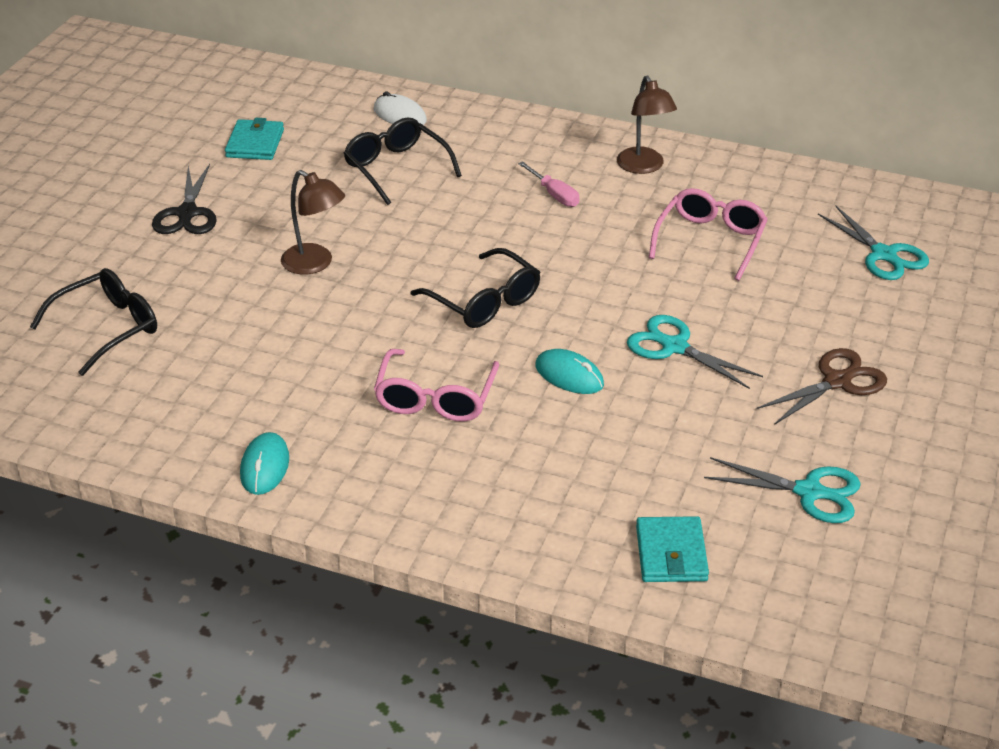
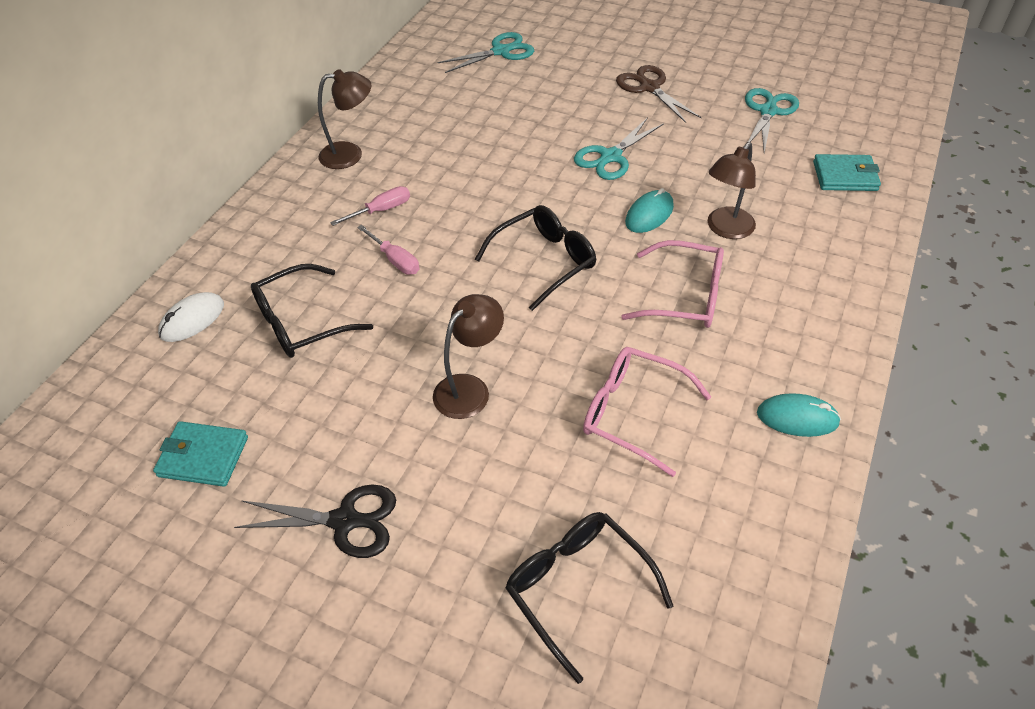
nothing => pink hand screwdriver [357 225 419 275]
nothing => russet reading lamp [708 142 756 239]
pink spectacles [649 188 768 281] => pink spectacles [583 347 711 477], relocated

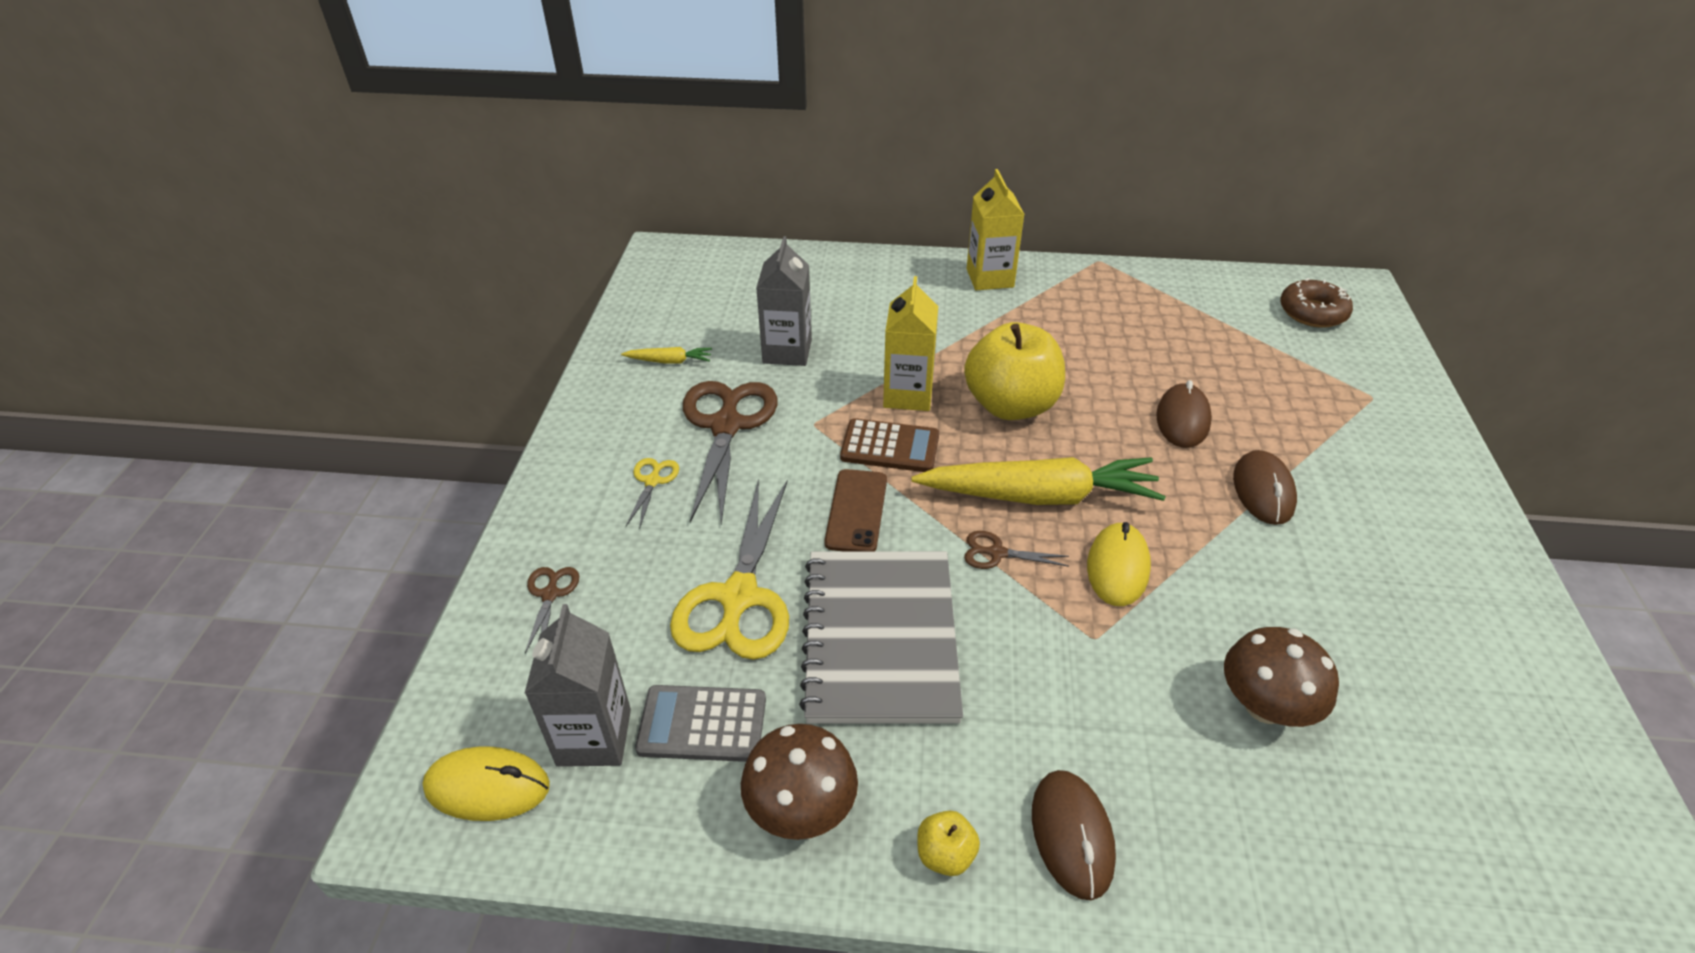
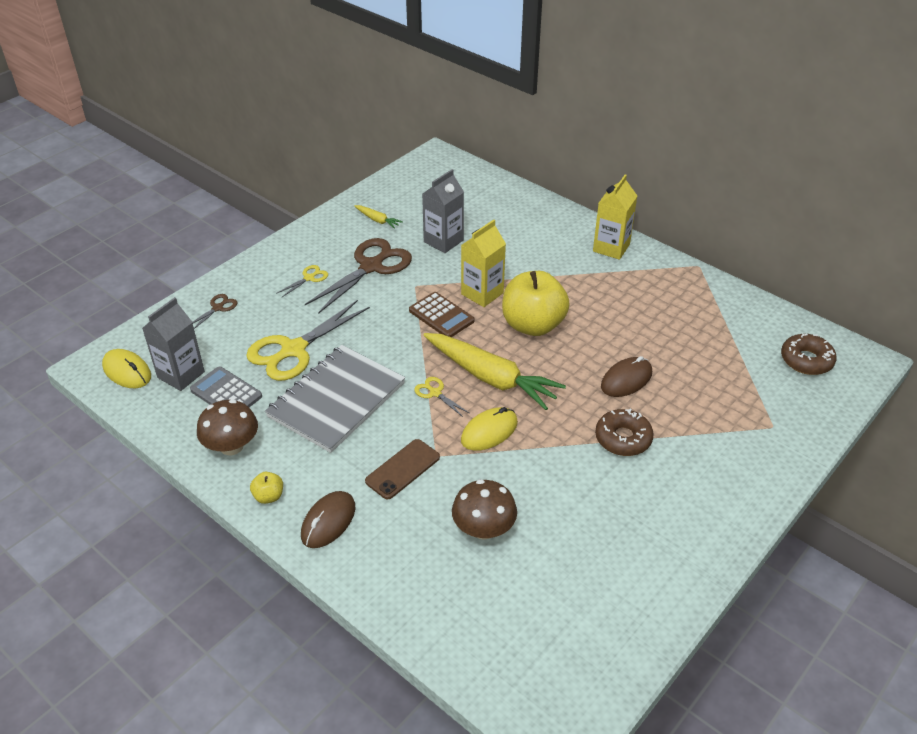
russet mobile phone [824 469 887 551] => russet mobile phone [365 439 440 499], relocated
russet mouse [1233 450 1297 525] => russet glazed donut [595 409 654 456]
russet scissors [964 531 1069 569] => yellow scissors [414 377 469 417]

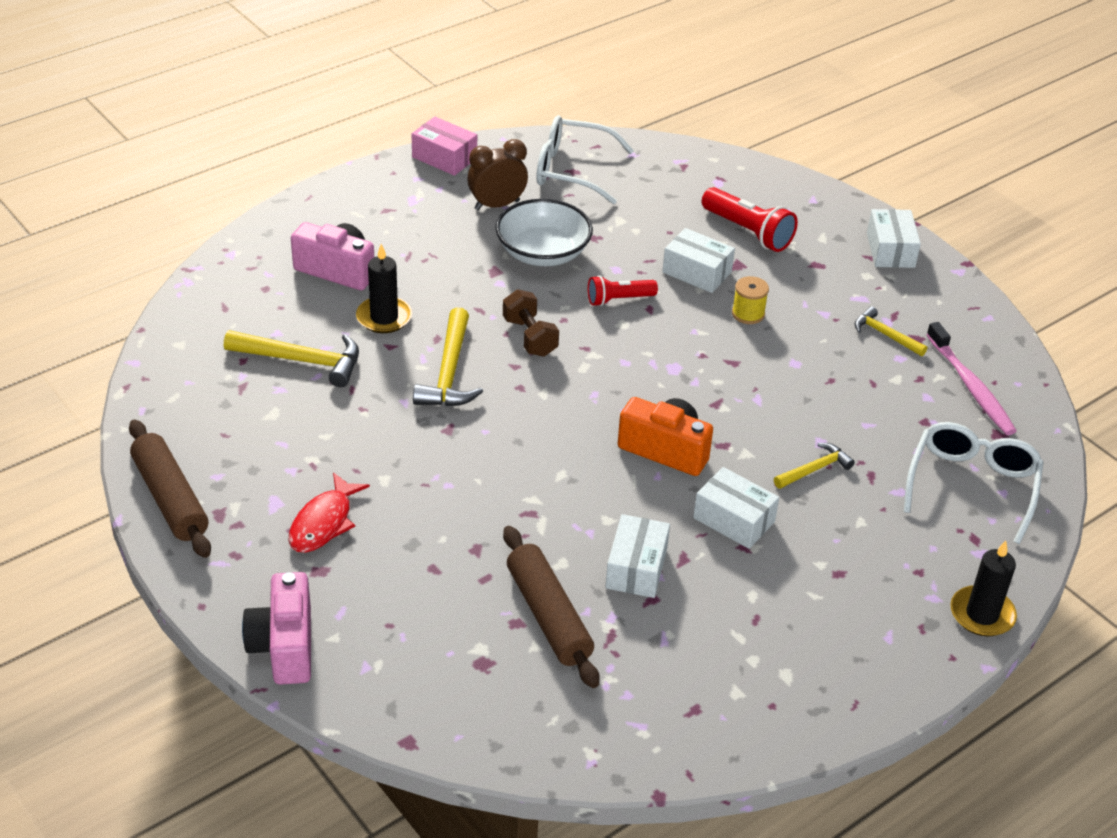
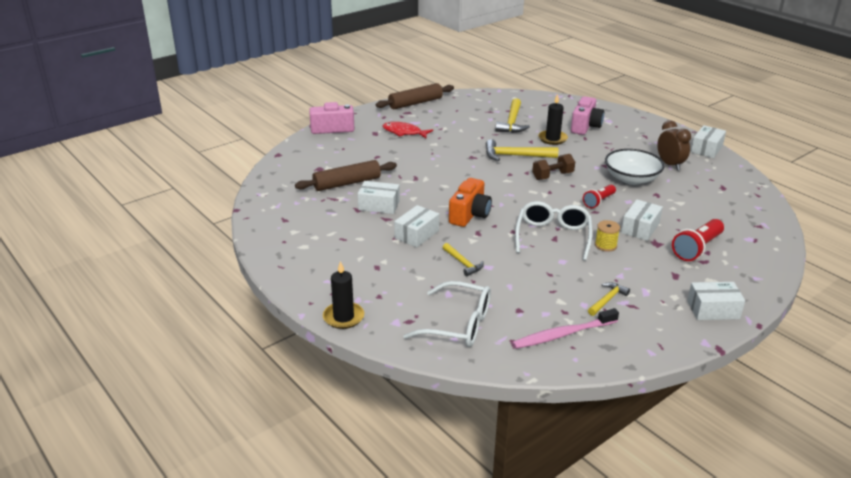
pure white spectacles [536 115 634 204] => pure white spectacles [515 201 593 261], relocated
pink box [412 117 477 176] => pure white box [691 125 726 158]
scarlet flashlight [588 275 658 306] => scarlet flashlight [583 185 616 208], 120 degrees counterclockwise

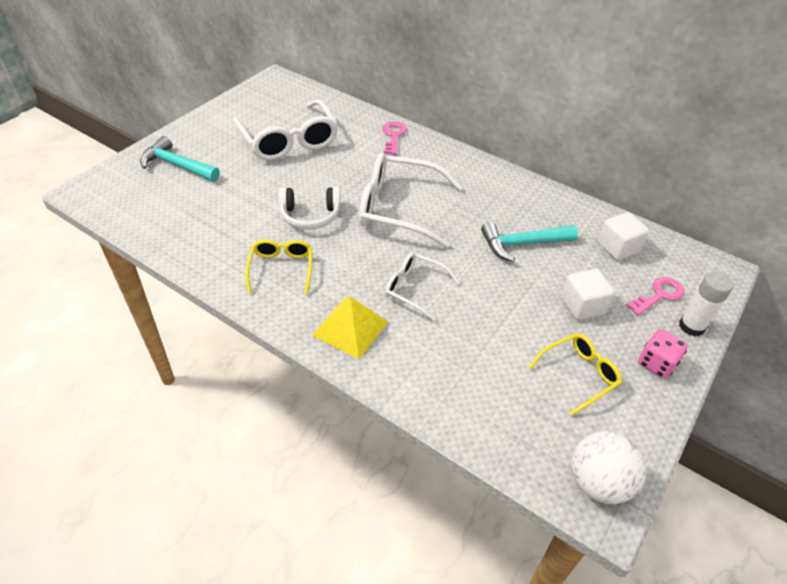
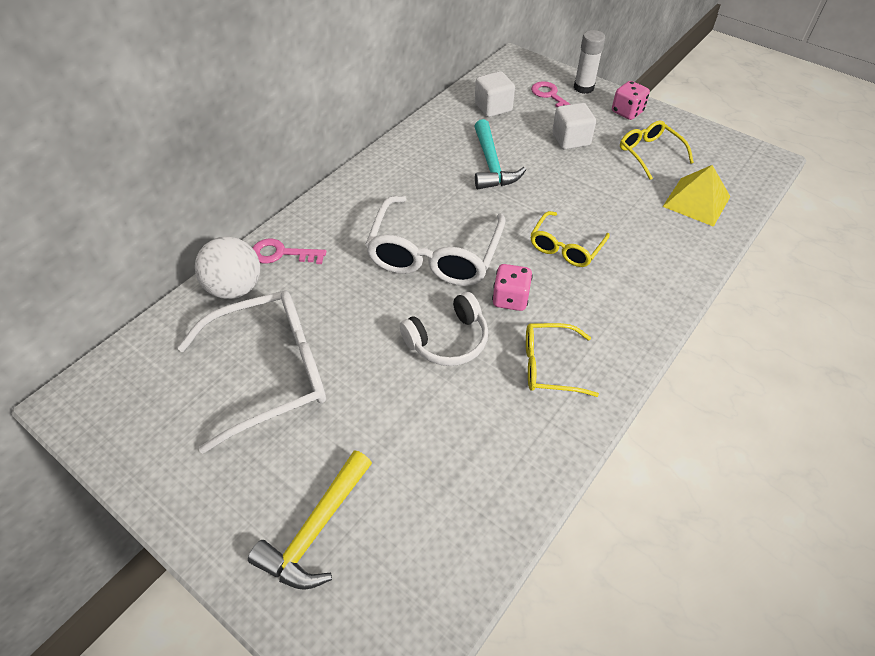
nothing => pink dice [492 264 533 311]
yellow solid pyramid [312 296 388 359] => yellow solid pyramid [663 165 731 227], relocated
pure white play ball [572 431 646 504] => pure white play ball [195 236 260 299], relocated
teal claw hammer [140 136 220 182] => yellow claw hammer [248 450 372 590]
pure white spectacles [385 252 460 321] => yellow spectacles [530 211 610 267]
pure white over-ear headphones [279 187 341 230] => pure white over-ear headphones [400 292 488 366], 60 degrees clockwise

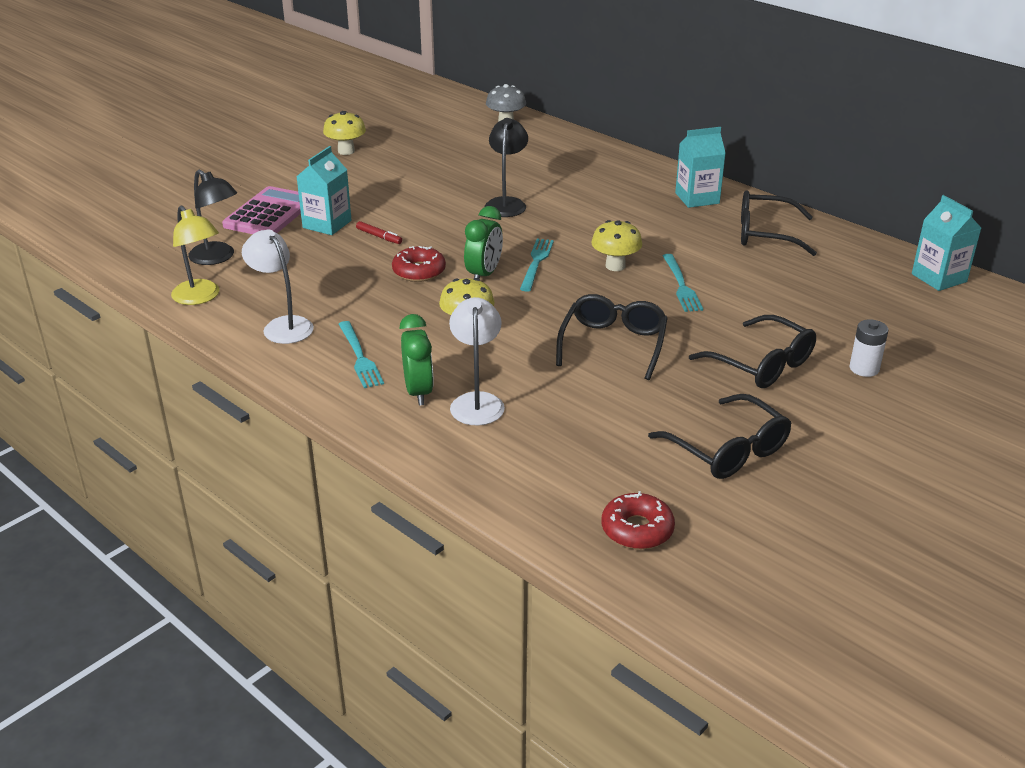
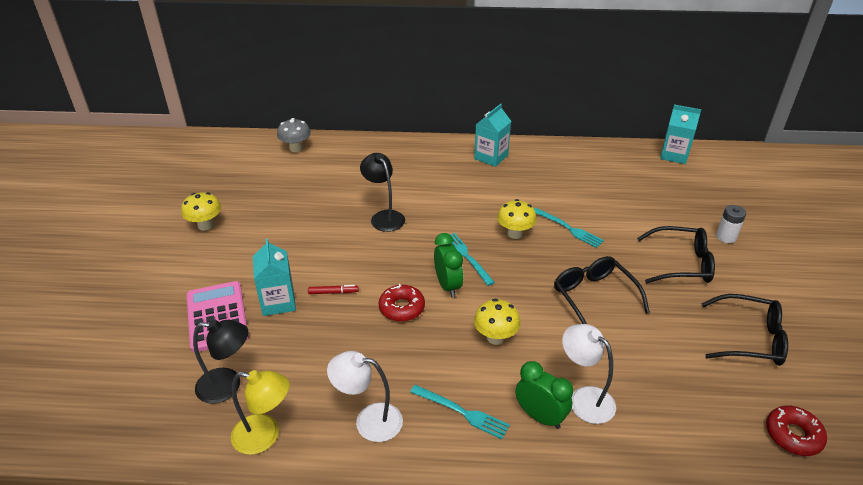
jet-black spectacles [741 191 817 256] => nothing

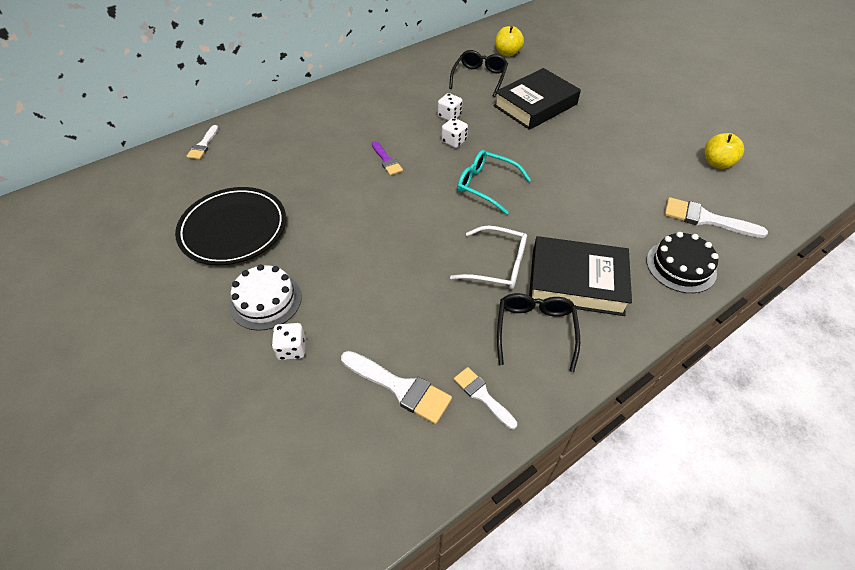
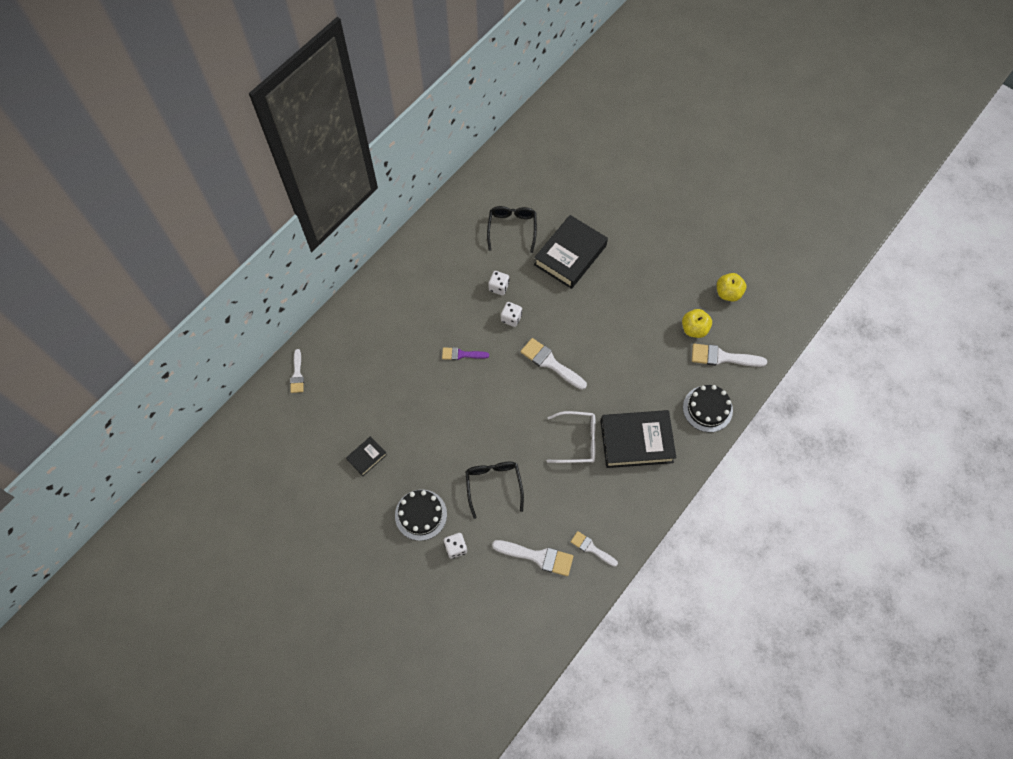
yellow toy apple [495 26 524 56] => yellow toy apple [682 309 712 338], relocated
jet-black spectacles [497 293 580 372] => jet-black spectacles [465 462 524 519], relocated
jet-black plate [175 187 286 265] => jet-black hardback [346 436 387 476]
teal spectacles [457 150 531 215] => pure white paintbrush [521 338 587 390]
pure white gateau [229 264 302 331] => jet-black gateau [395 489 447 541]
royal purple paintbrush [372 141 403 175] => royal purple paintbrush [442 347 489 360], 135 degrees clockwise

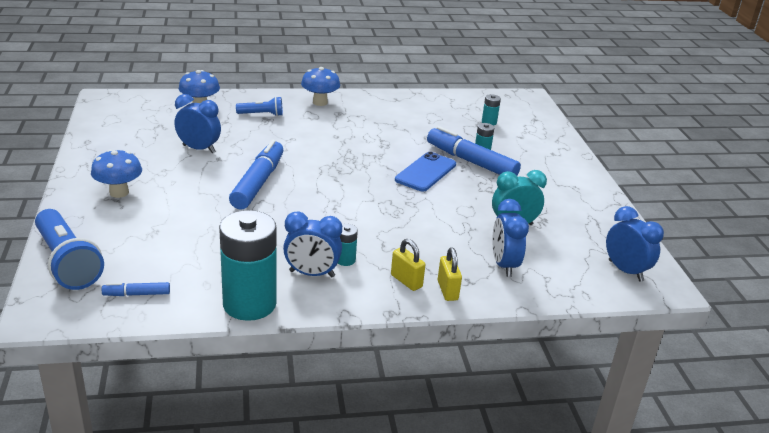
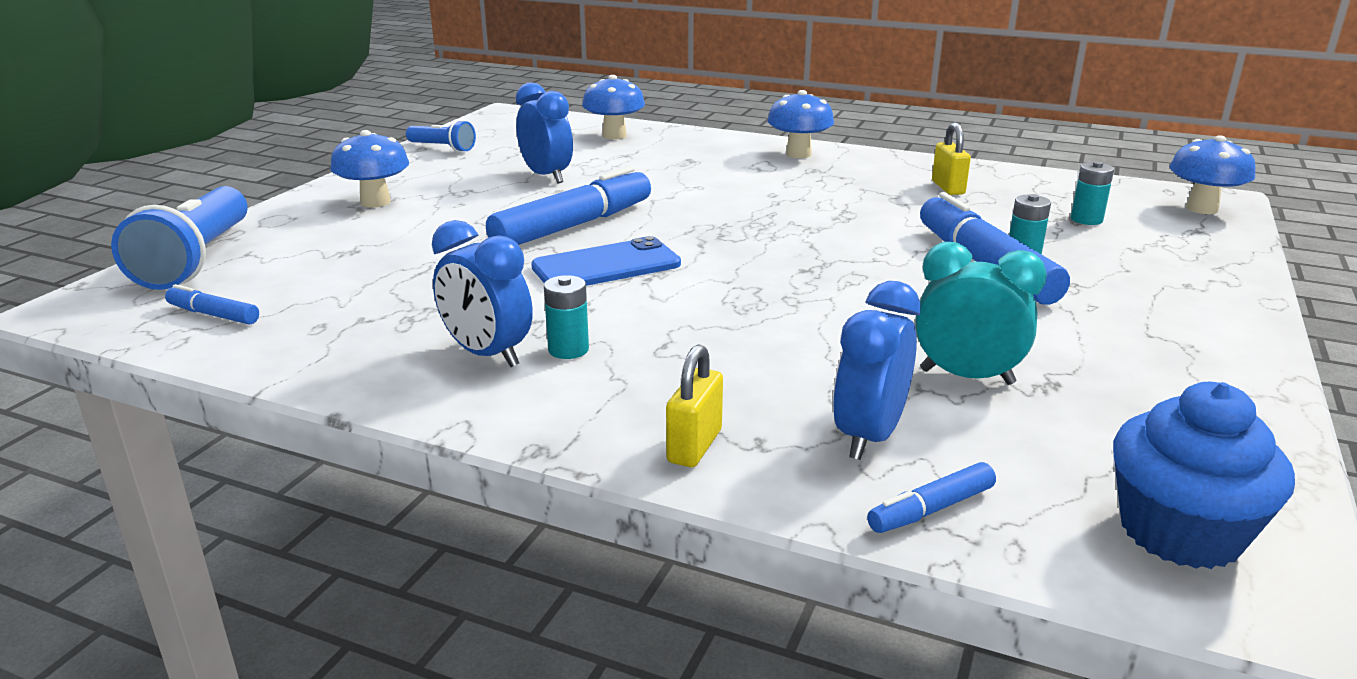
teal battery [219 210 277 321] => nothing
nothing => blue marker pen [867 462 996 533]
nothing => blue fungus [1170 135 1255 214]
blue flashlight [236 97 283 116] => blue flashlight [406 120 476 152], relocated
yellow lock [391 239 425 291] => yellow lock [932 123 971 195], relocated
blue mobile phone [395 152 456 191] => blue mobile phone [531 236 681 286], relocated
blue clock [606 206 664 282] => blue muffin [1113 382 1295 569]

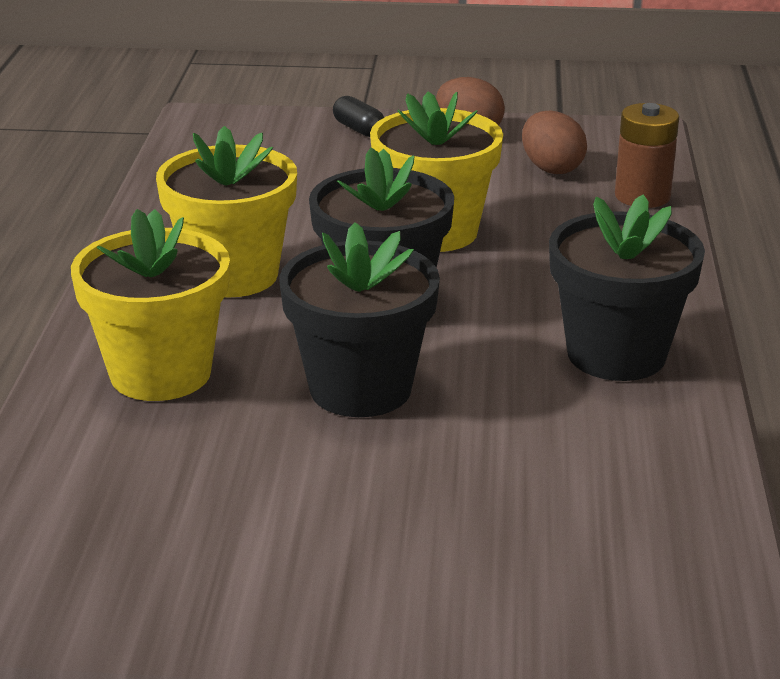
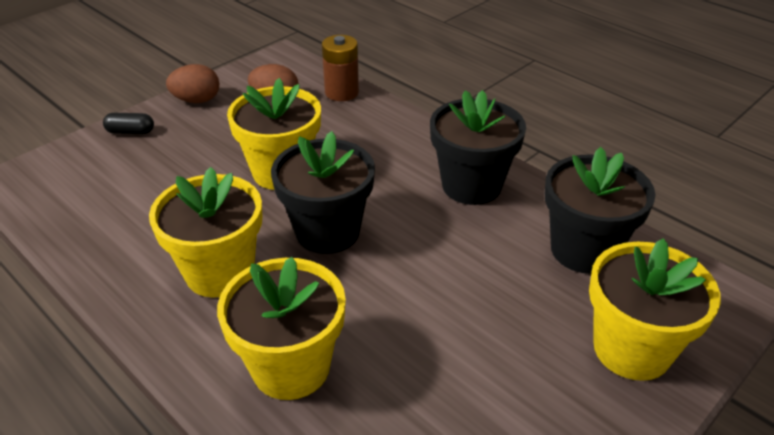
nothing => yellow plant pot [589 238 721 381]
jet-black plant pot [279 222 440 417] => jet-black plant pot [545 147 655 274], relocated

